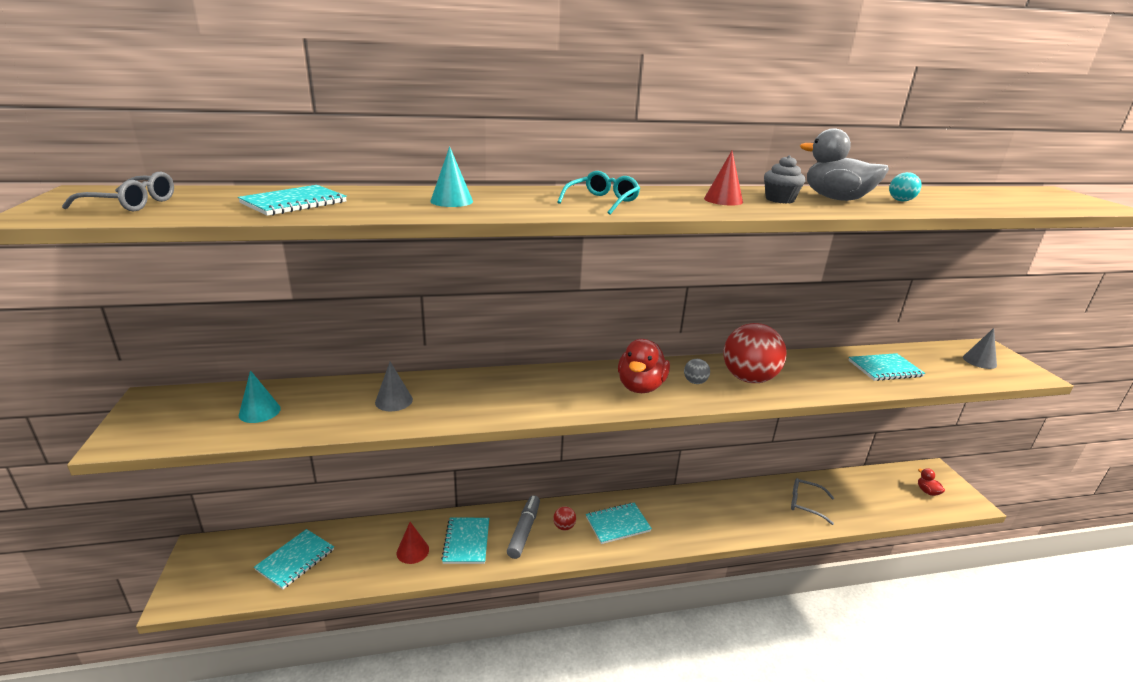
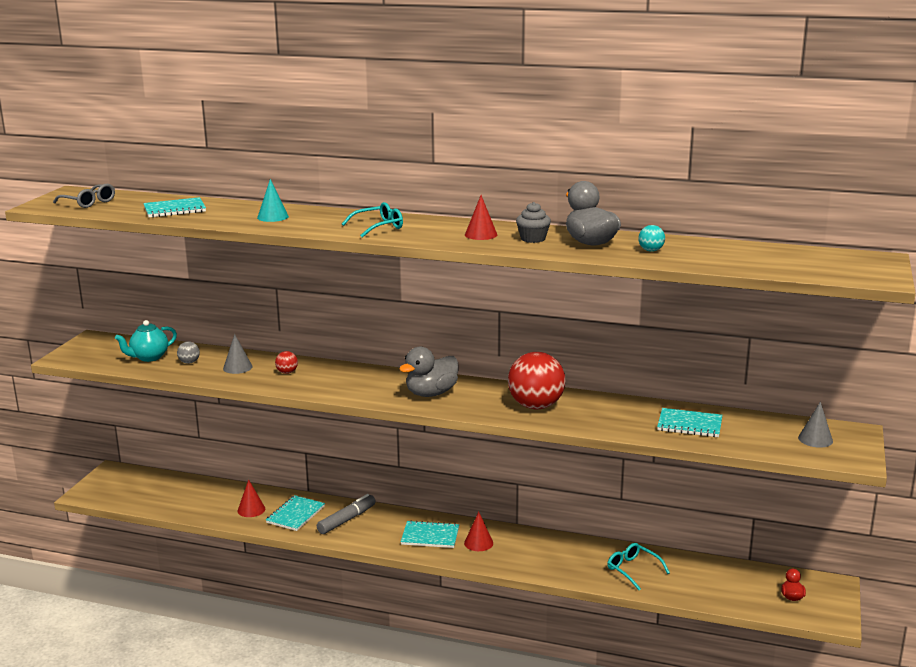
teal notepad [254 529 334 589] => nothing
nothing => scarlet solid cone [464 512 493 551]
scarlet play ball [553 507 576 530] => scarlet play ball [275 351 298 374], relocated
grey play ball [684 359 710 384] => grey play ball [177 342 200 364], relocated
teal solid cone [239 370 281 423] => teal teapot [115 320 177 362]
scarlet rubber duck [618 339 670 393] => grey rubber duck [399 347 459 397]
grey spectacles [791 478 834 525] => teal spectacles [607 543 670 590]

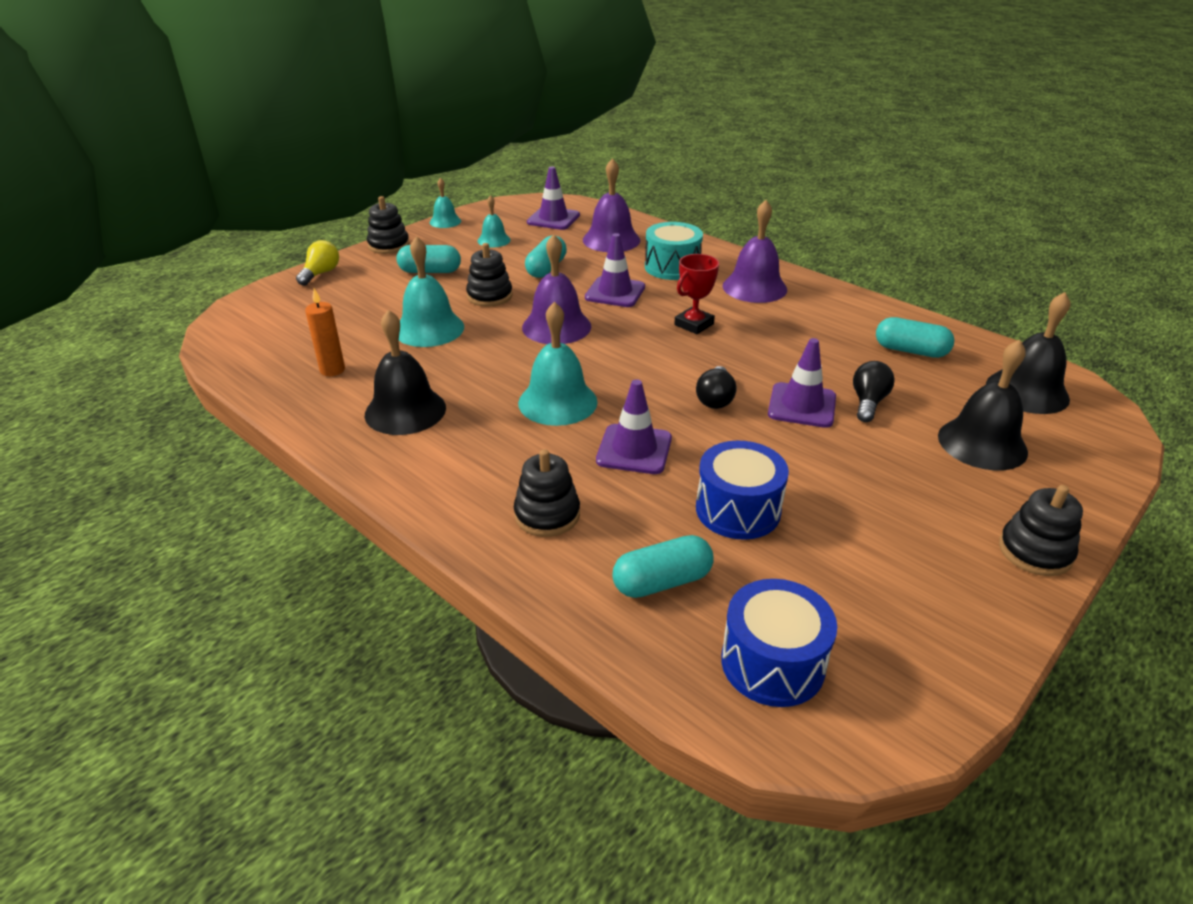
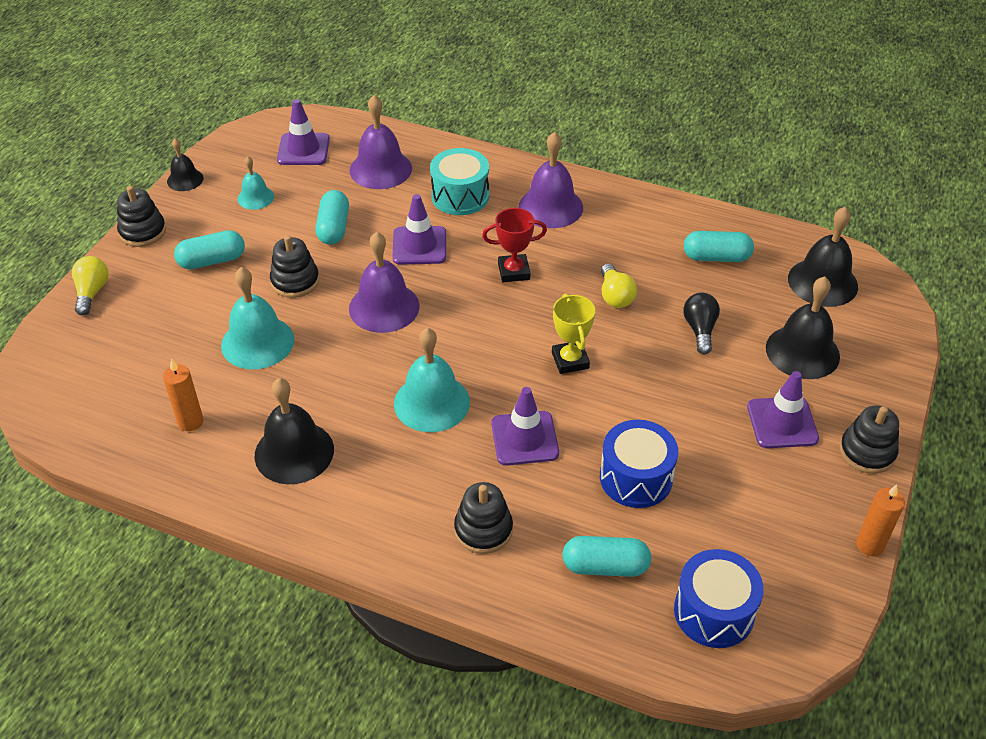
nothing => yellow light bulb [601 263 637 308]
nothing => orange-coloured candle [856 484 905 556]
royal purple safety cone [768 338 836 428] => royal purple safety cone [747 371 819 448], relocated
jet-black light bulb [696 366 736 409] => yellow prize cup [552 293 595 374]
teal hand bell [429 178 461 228] => jet-black hand bell [167 139 204 191]
teal capsule [612 535 714 598] => teal capsule [562 536 651 577], 45 degrees clockwise
scarlet prize cup [674 254 719 334] => scarlet prize cup [482 208 547 282], 60 degrees clockwise

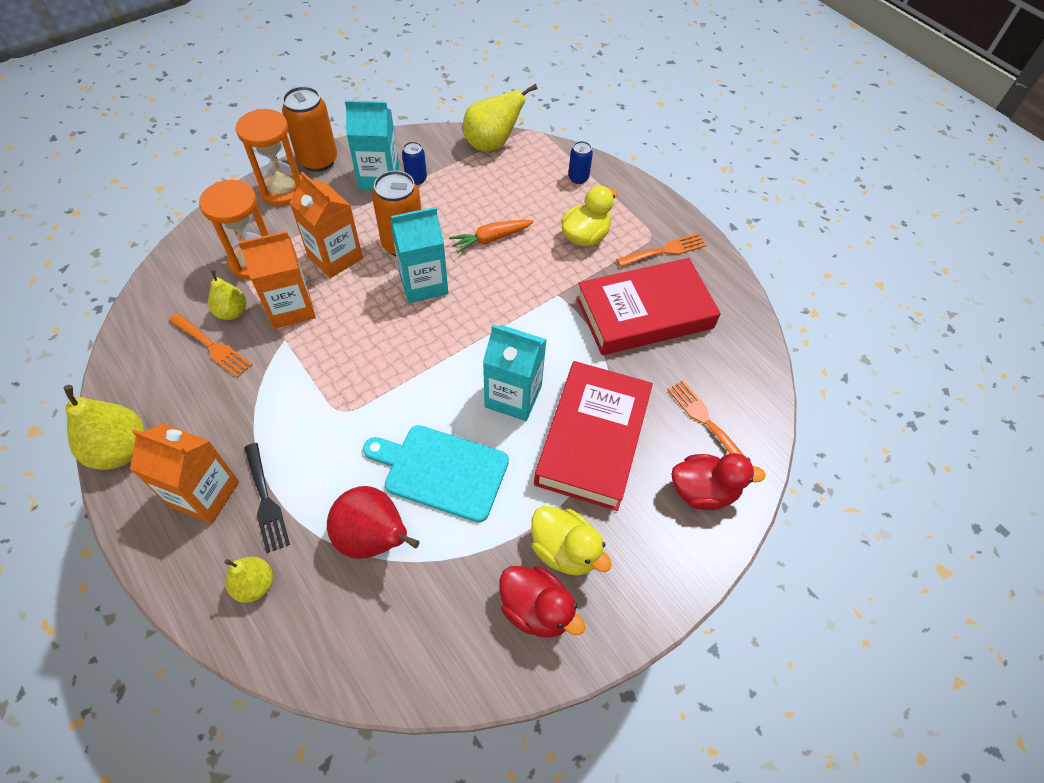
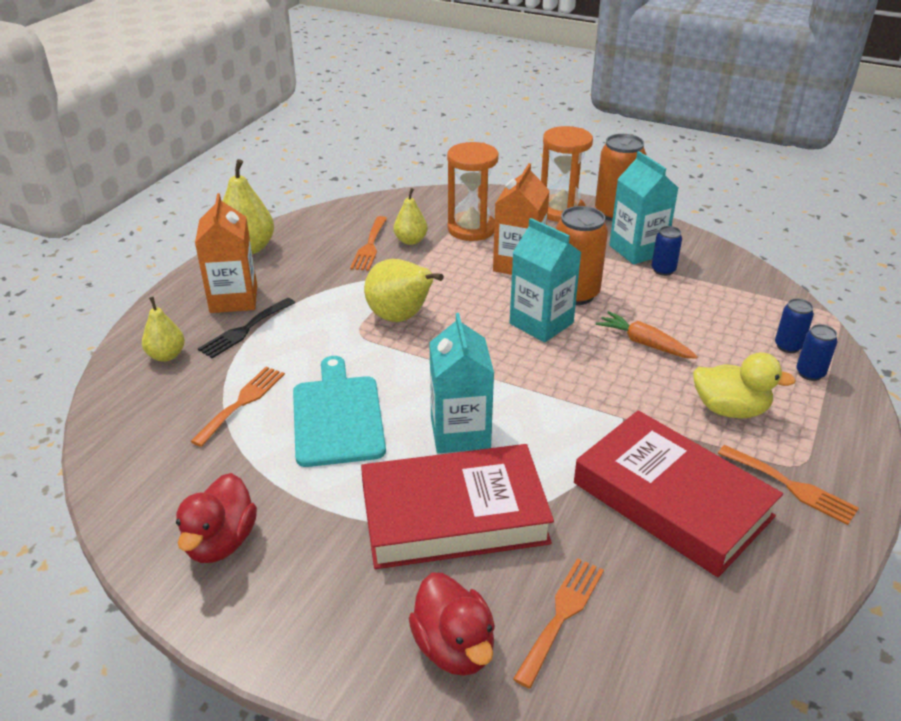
orange-coloured juice carton [238 231 316 329] => nothing
yellow rubber duck [531 506 612 576] => nothing
nothing => blue soda can [775 298 814 353]
yellow pear fruit [463 84 537 151] => yellow pear fruit [364 259 444 322], relocated
scarlet pear fruit [327 486 420 559] => orange-coloured table fork [190 367 285 447]

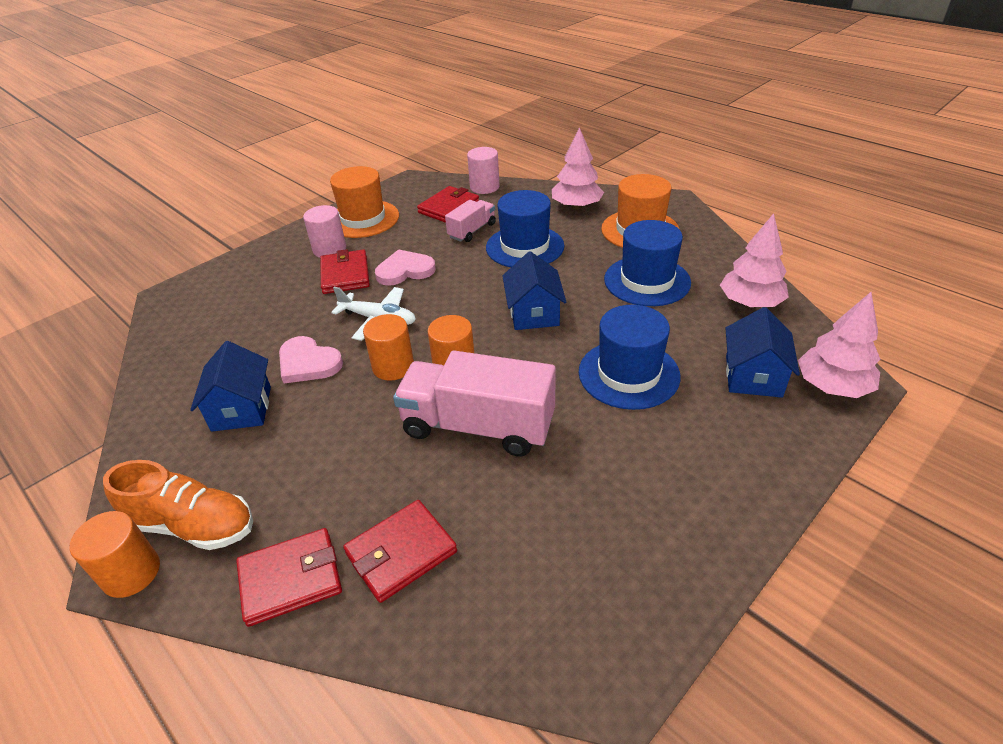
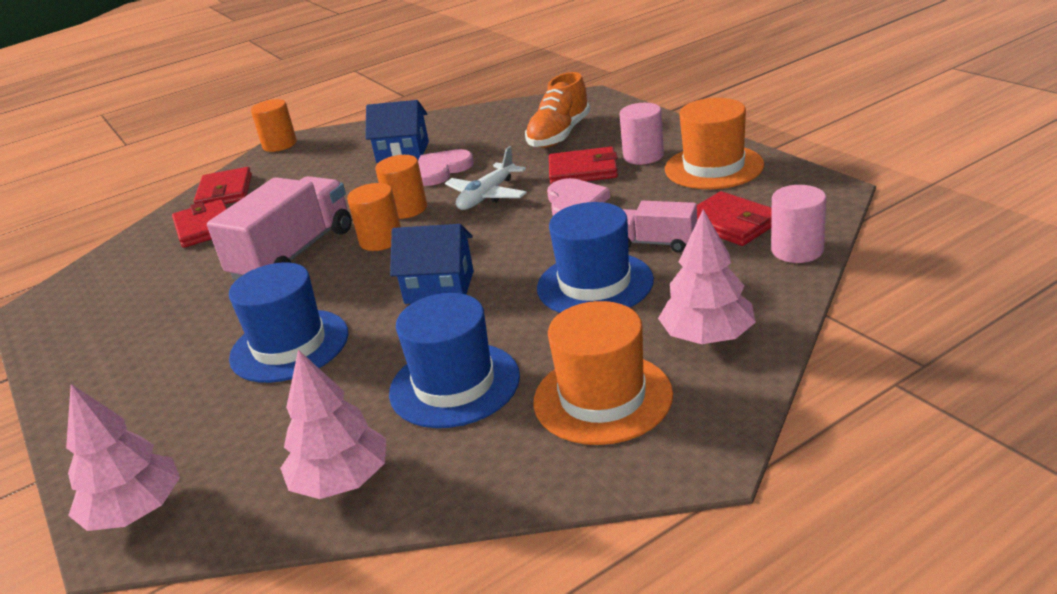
blue toy house [725 307 800 398] => nothing
orange-coloured sneaker [103 460 253 550] => orange-coloured sneaker [525 72 590 148], relocated
pink truck [445 200 496 242] => pink truck [623 201 697 252], 150 degrees clockwise

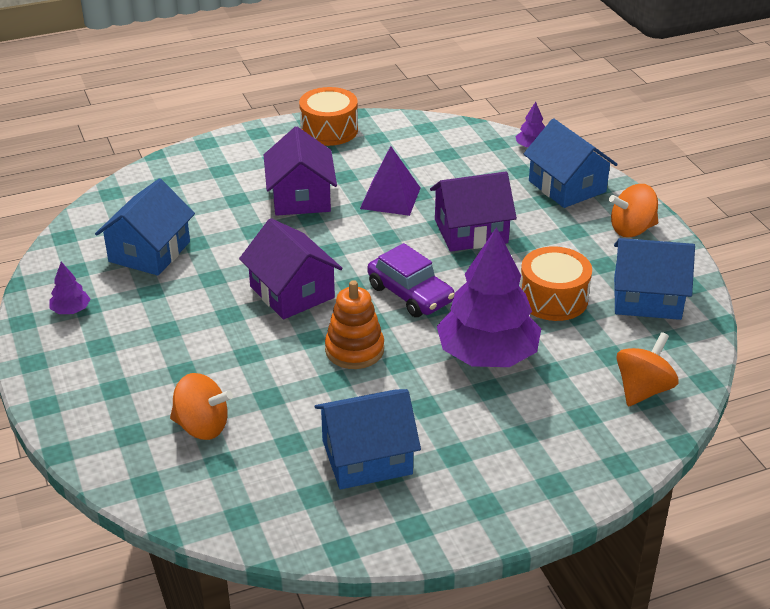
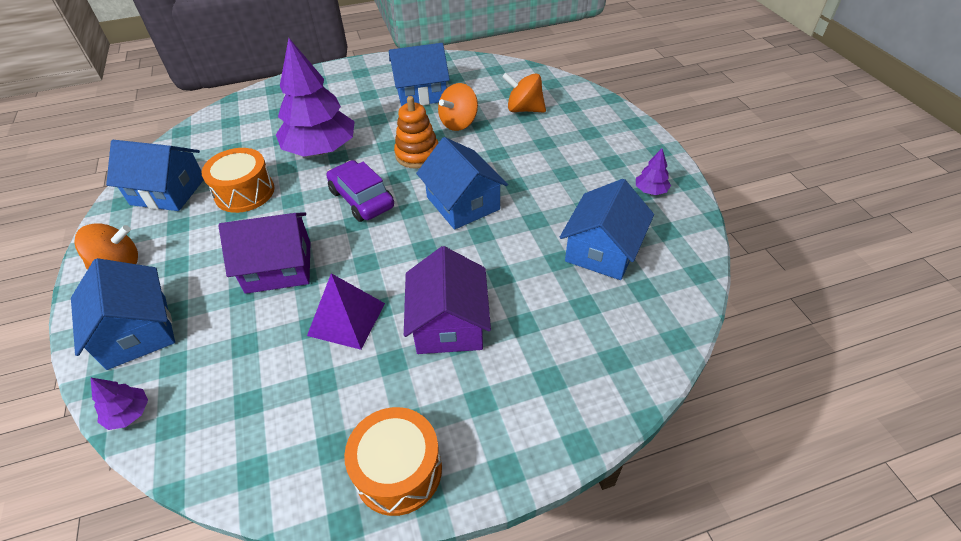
orange-coloured toy top [617 332 679 406] => orange-coloured toy top [438 83 478 131], relocated
royal purple toy house [239 218 342 320] => blue toy house [416 137 508 230]

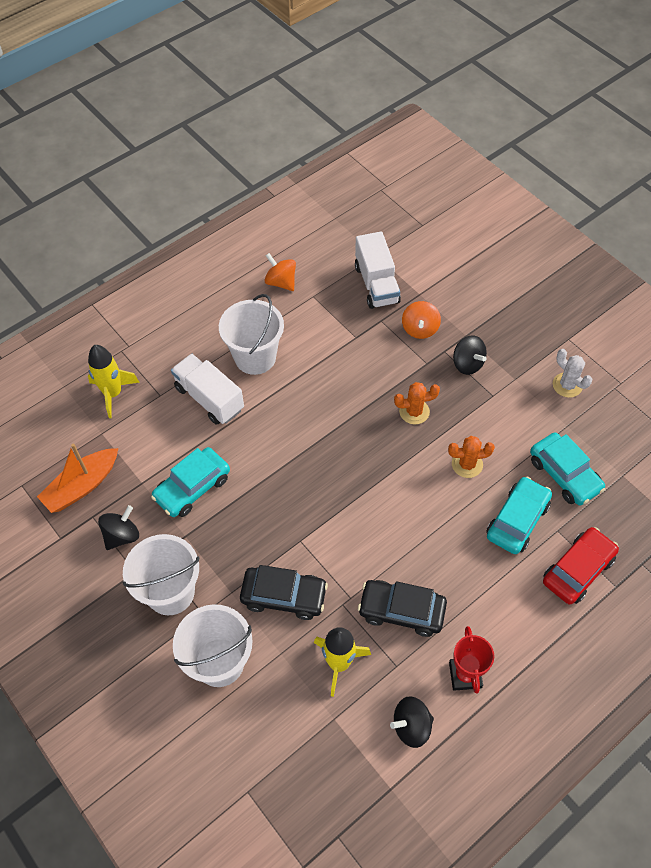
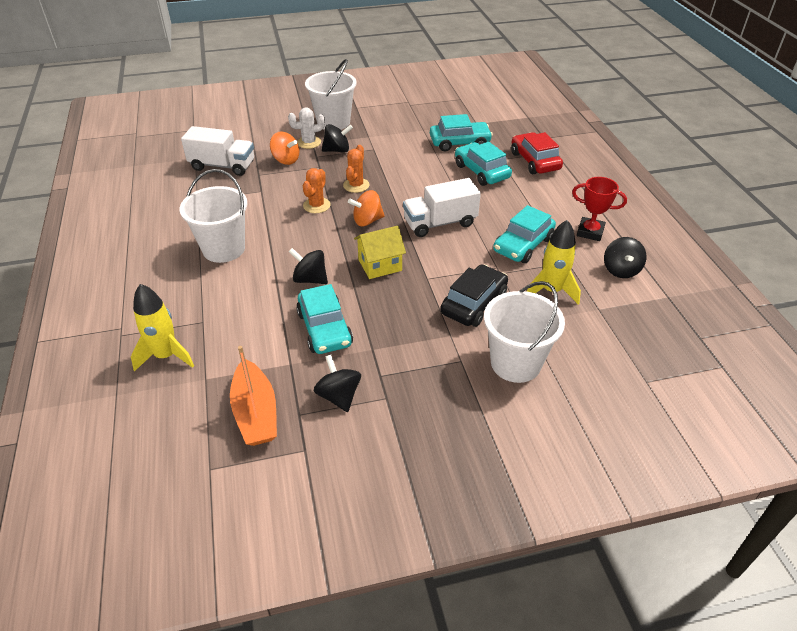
nothing => jet-black toy top [289 248 328 284]
nothing => yellow toy house [354 226 406 279]
pure white sand bucket [123 534 200 615] => pure white sand bucket [305 59 357 130], relocated
pure white truck [171 354 244 425] => pure white truck [403 178 481 237], relocated
orange-coloured toy top [264 253 296 291] => orange-coloured toy top [348 190 385 226], relocated
orange-coloured prickly plant [448 436 495 478] => orange-coloured prickly plant [303 168 330 213], relocated
pure white prickly plant [553 349 592 398] => pure white prickly plant [288 107 325 149], relocated
jet-black toy car [358 580 447 637] => teal toy car [493 205 556 263]

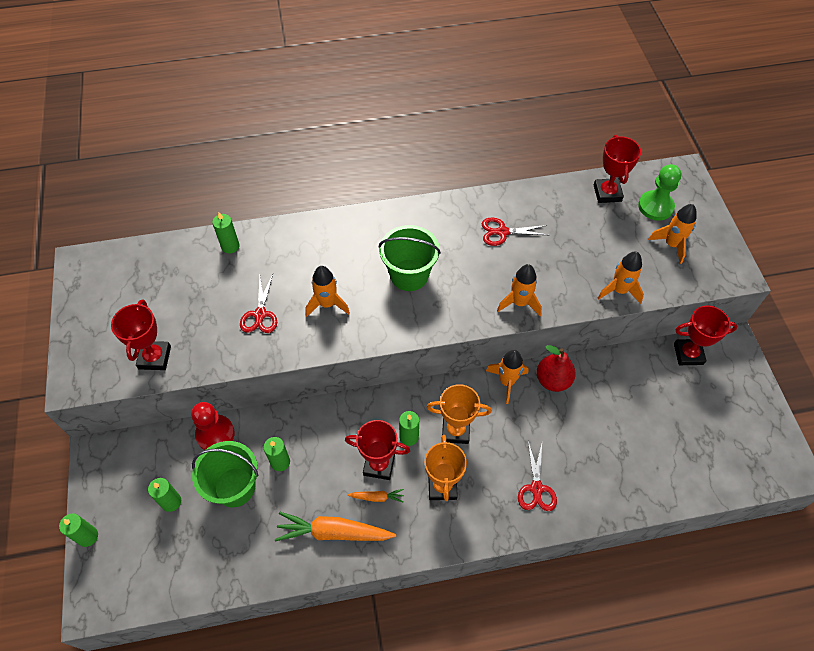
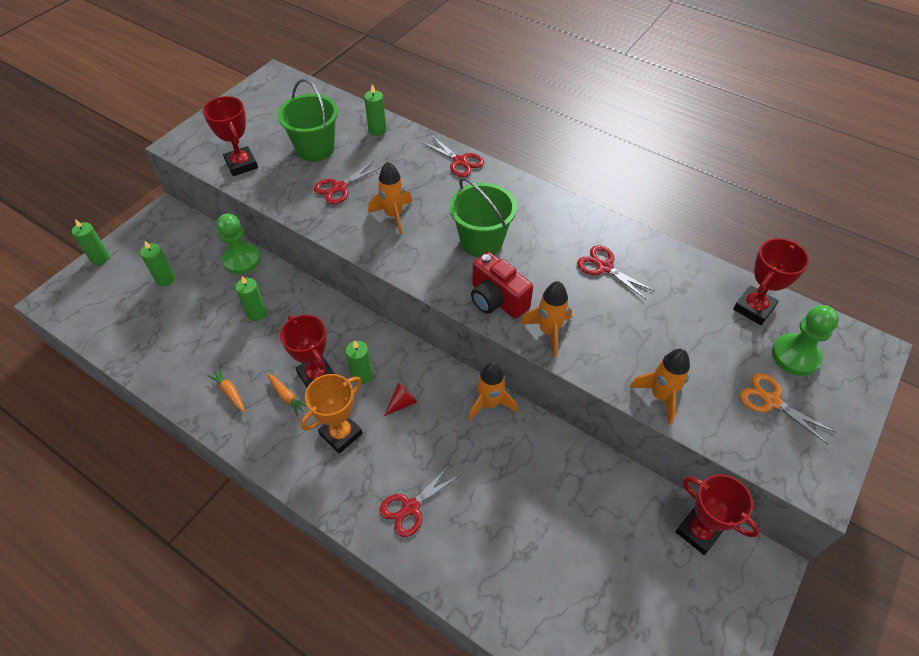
scarlet pear fruit [537 345 576 392] => nothing
nothing => scarlet scissors [422 135 484 177]
nothing => scarlet photo camera [471 252 533 319]
leaf-green sand bucket [192 441 258 507] => leaf-green sand bucket [277 79 338 162], relocated
orange-coloured prize cup [427 384 492 444] => scarlet solid cone [384 383 417 416]
orange-coloured rocket [648 204 697 264] => orange-coloured scissors [740 373 835 444]
scarlet chess pawn [191 402 235 450] => leaf-green chess pawn [216 214 261 274]
scarlet prize cup [111 299 171 370] => scarlet prize cup [203 96 258 176], 75 degrees counterclockwise
orange-coloured root vegetable [275 512 396 542] => orange-coloured root vegetable [207 367 245 412], x0.49

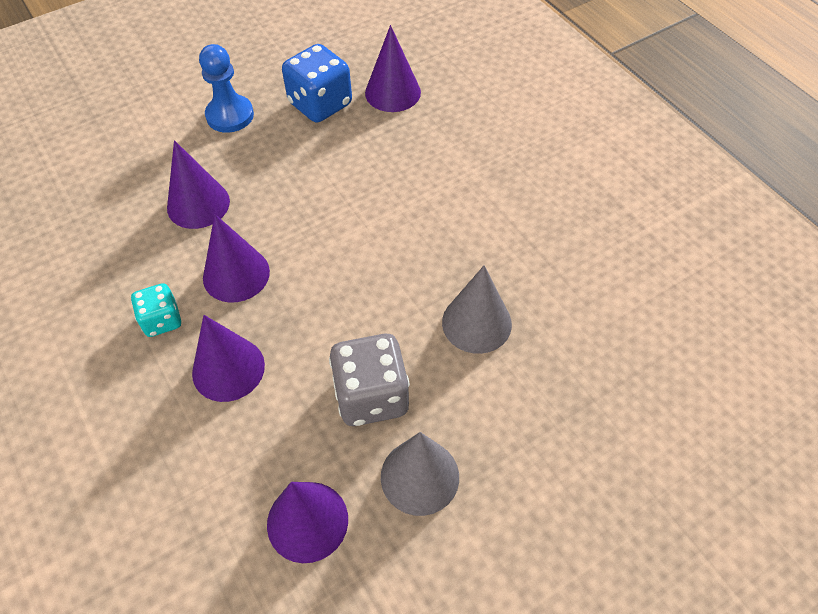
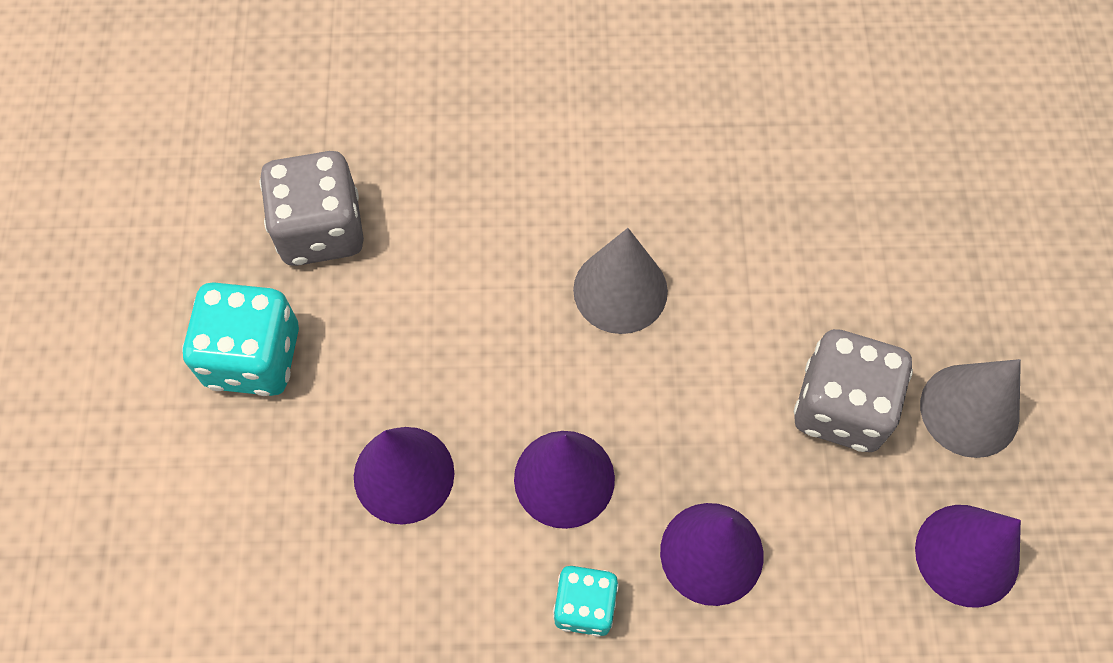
royal purple solid cone [365 25 421 112] => nothing
grey solid cone [442 265 512 354] => grey solid cone [573 228 668 334], relocated
blue chess pawn [199 44 254 133] => teal dice [182 282 299 396]
blue dice [282 44 352 123] => grey dice [260 151 364 266]

